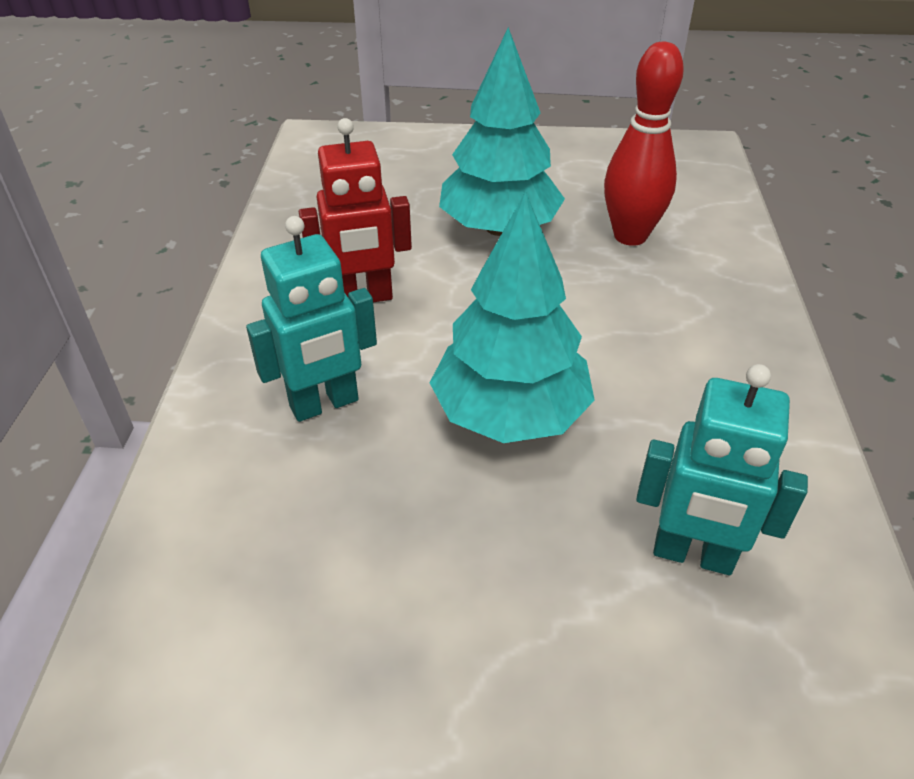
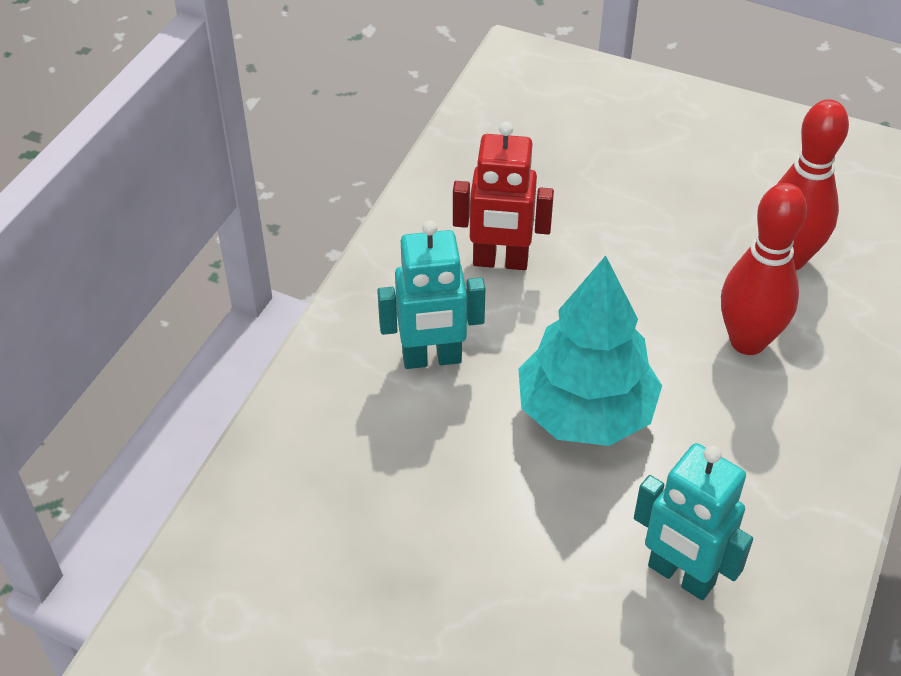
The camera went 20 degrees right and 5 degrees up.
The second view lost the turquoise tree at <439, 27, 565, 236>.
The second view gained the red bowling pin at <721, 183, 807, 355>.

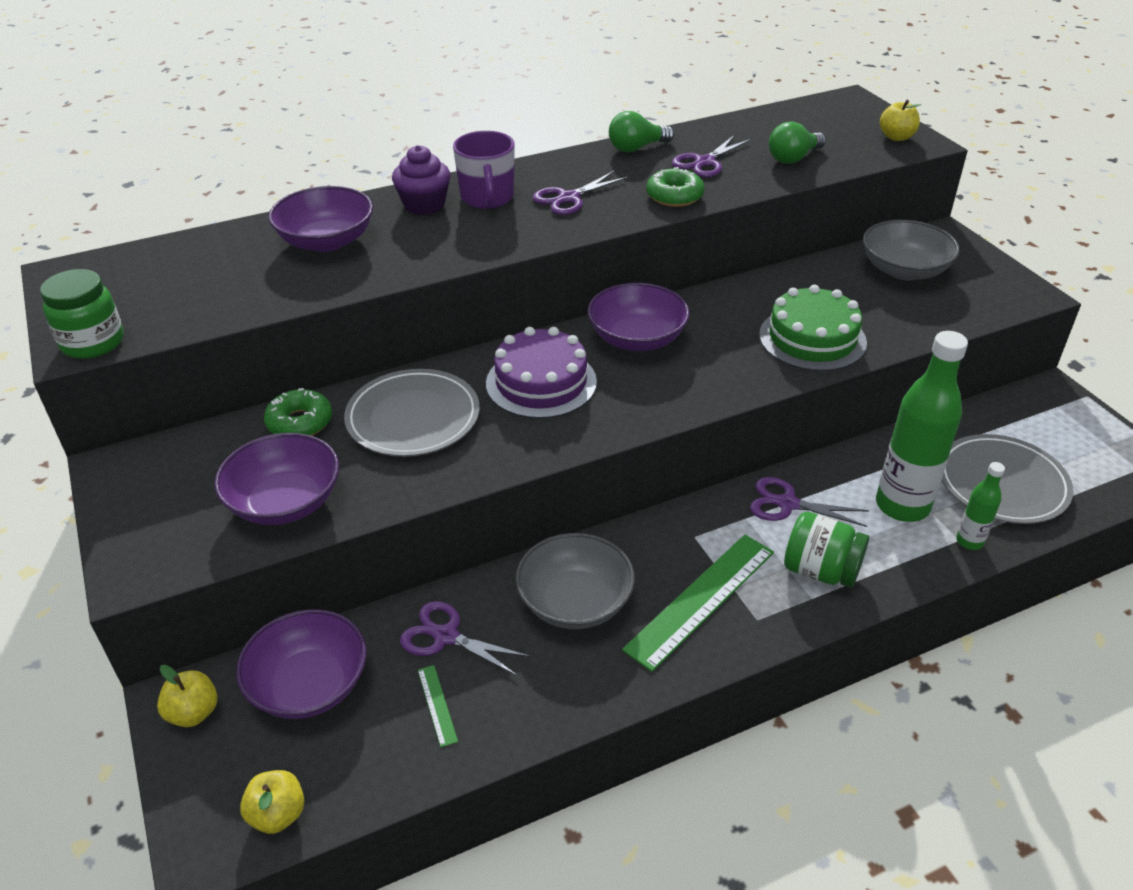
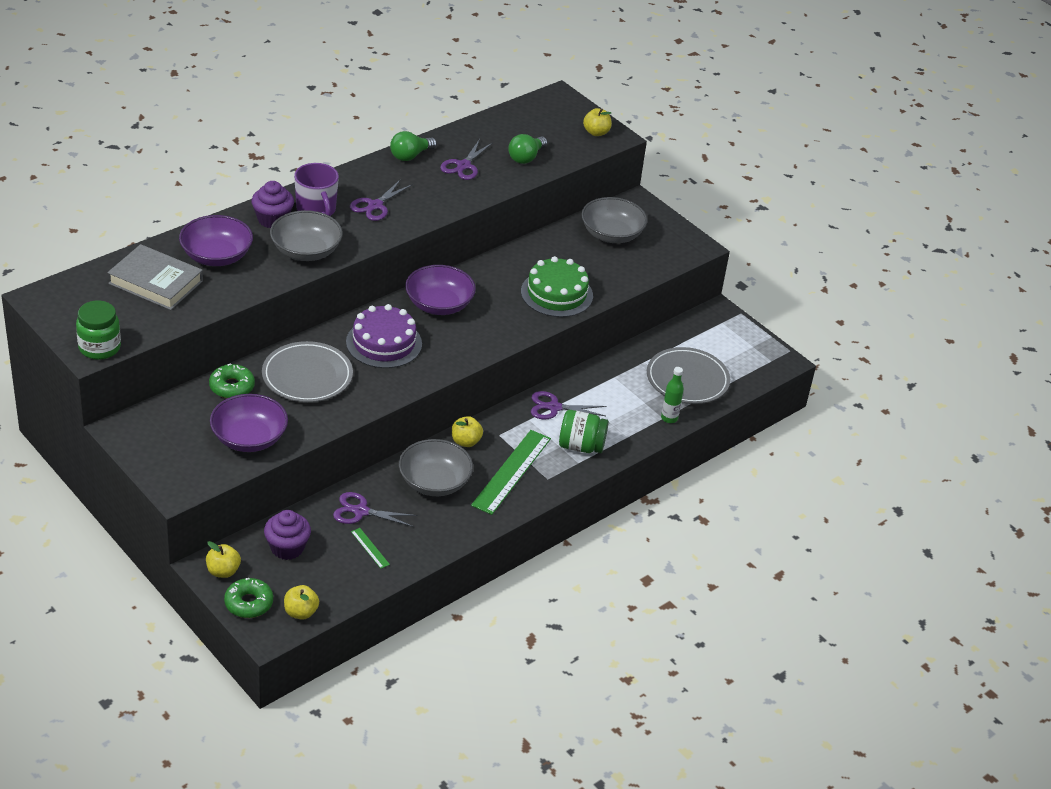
The camera went 20 degrees left and 0 degrees up.
The second view lost the green bottle at <876, 331, 968, 522>.
The second view gained the grey book at <107, 244, 203, 310>.
The second view gained the grey bowl at <270, 210, 343, 261>.
The second view gained the yellow apple at <452, 416, 483, 447>.
The green donut ended up elsewhere, having gone from <646, 167, 705, 207> to <224, 578, 273, 618>.
Where the purple bowl stood at <236, 609, 366, 719>, the purple cupcake came to stand at <264, 510, 311, 560>.

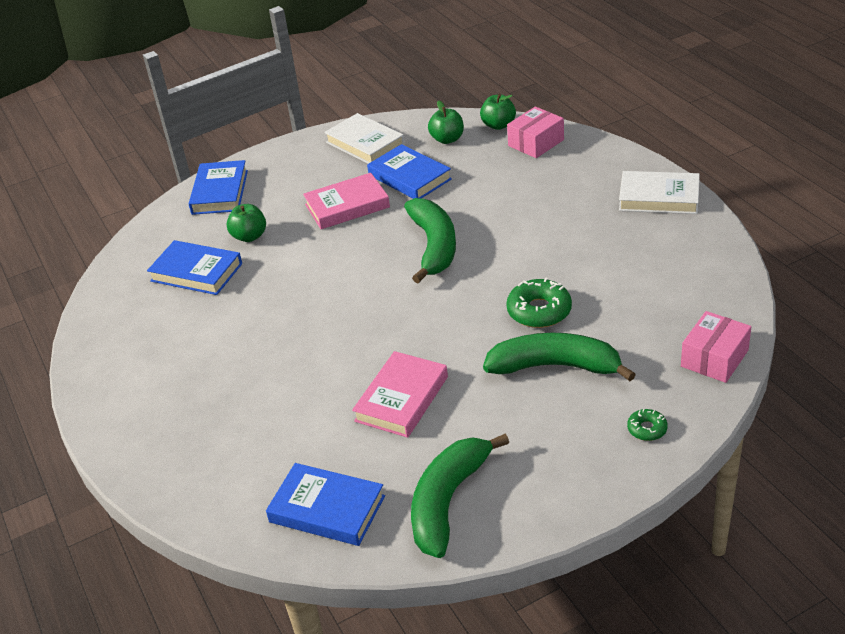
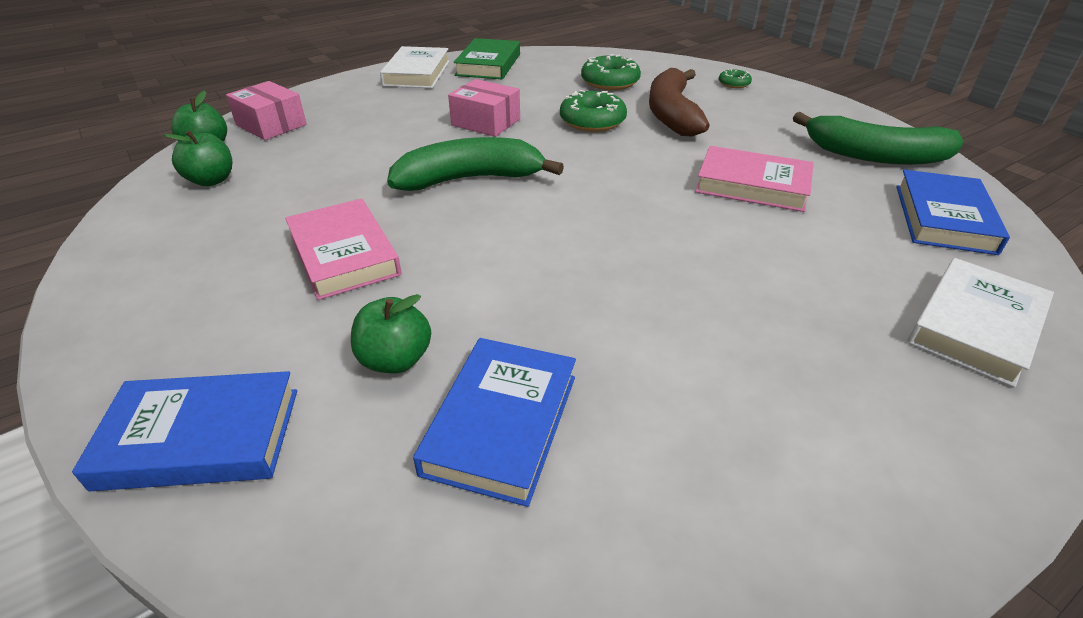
The camera went 100 degrees left and 0 degrees up.
The second view lost the blue book at <367, 144, 452, 199>.
The second view gained the green book at <454, 38, 520, 79>.
The second view gained the green donut at <581, 54, 641, 90>.
The white book ended up elsewhere, having gone from <324, 113, 405, 164> to <907, 258, 1054, 388>.
The pink box ended up elsewhere, having gone from <681, 311, 751, 383> to <448, 79, 520, 137>.
What was the green banana at <483, 333, 636, 381> turned into the brown banana at <649, 68, 710, 137>.

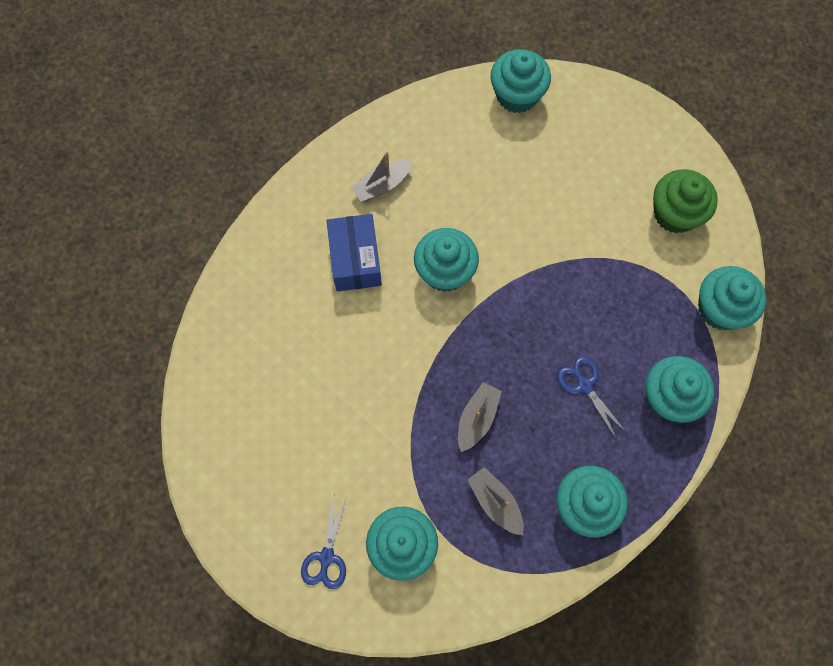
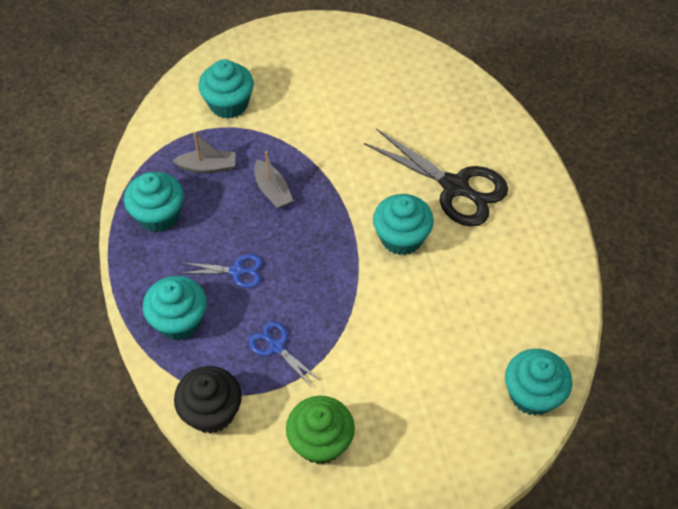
The camera went 125 degrees right and 15 degrees down.
The second view lost the grey boat at <351, 152, 413, 202>.
The blue scissors ended up elsewhere, having gone from <301, 495, 347, 589> to <249, 321, 321, 388>.
Where the blue box stood at <326, 214, 382, 291>, the black scissors came to stand at <364, 129, 508, 227>.
What was the turquoise cupcake at <698, 266, 766, 330> turned into the black cupcake at <174, 366, 242, 434>.

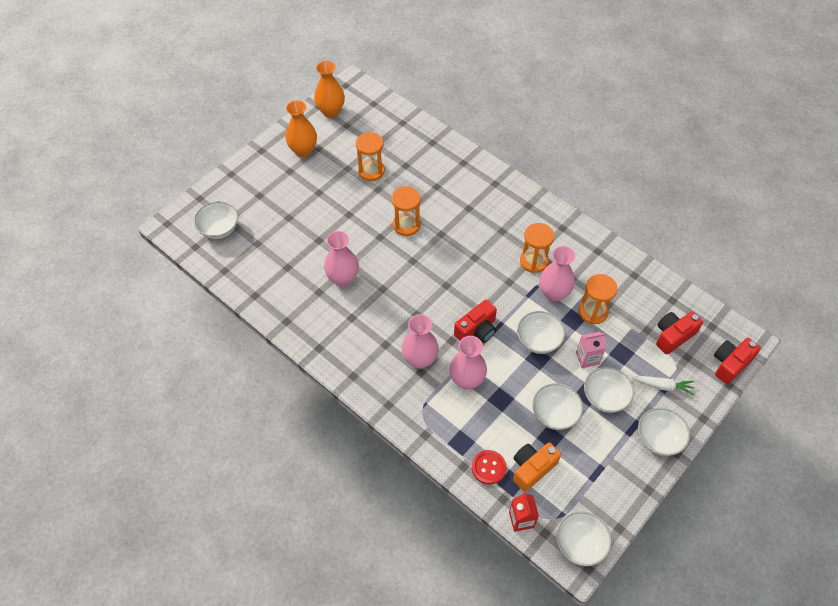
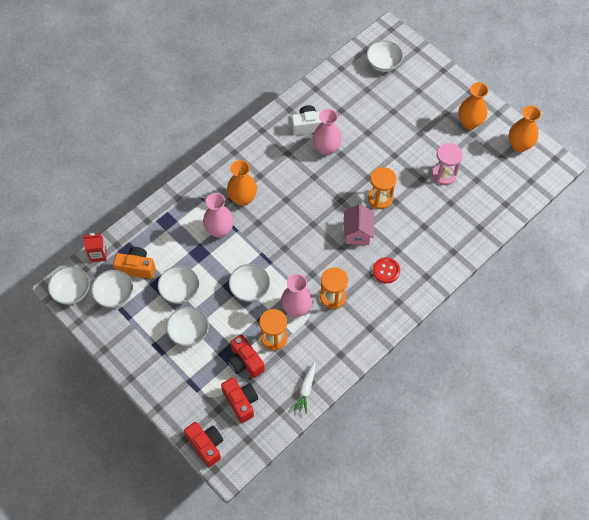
The camera went 95 degrees right and 5 degrees up.
The second view lost the pink carton at <576, 332, 606, 368>.
The second view gained the white camera at <291, 105, 322, 135>.
The second view gained the pink house at <343, 204, 374, 245>.
The red camera ended up elsewhere, having gone from <454, 300, 497, 343> to <227, 335, 265, 378>.
The red button ended up elsewhere, having gone from <472, 450, 506, 485> to <373, 257, 400, 283>.
The white carrot ended up elsewhere, having gone from <632, 376, 695, 395> to <293, 362, 315, 414>.
The white bowl ended up elsewhere, having gone from <638, 408, 690, 456> to <91, 270, 133, 308>.
What was the orange hourglass at <356, 132, 385, 181> turned into the pink hourglass at <432, 143, 463, 185>.
What was the pink vase at <402, 314, 439, 369> turned into the orange vase at <227, 160, 257, 206>.
The orange camera at <513, 442, 561, 492> ended up facing another way, 45 degrees counterclockwise from before.

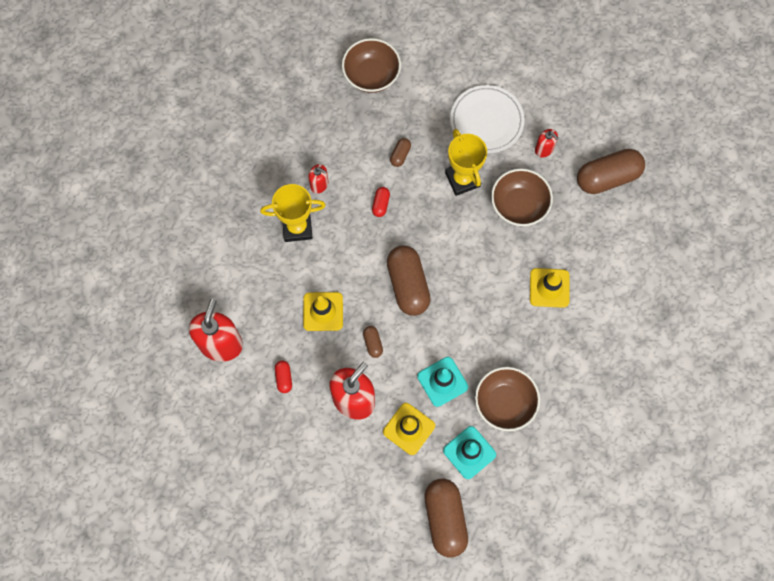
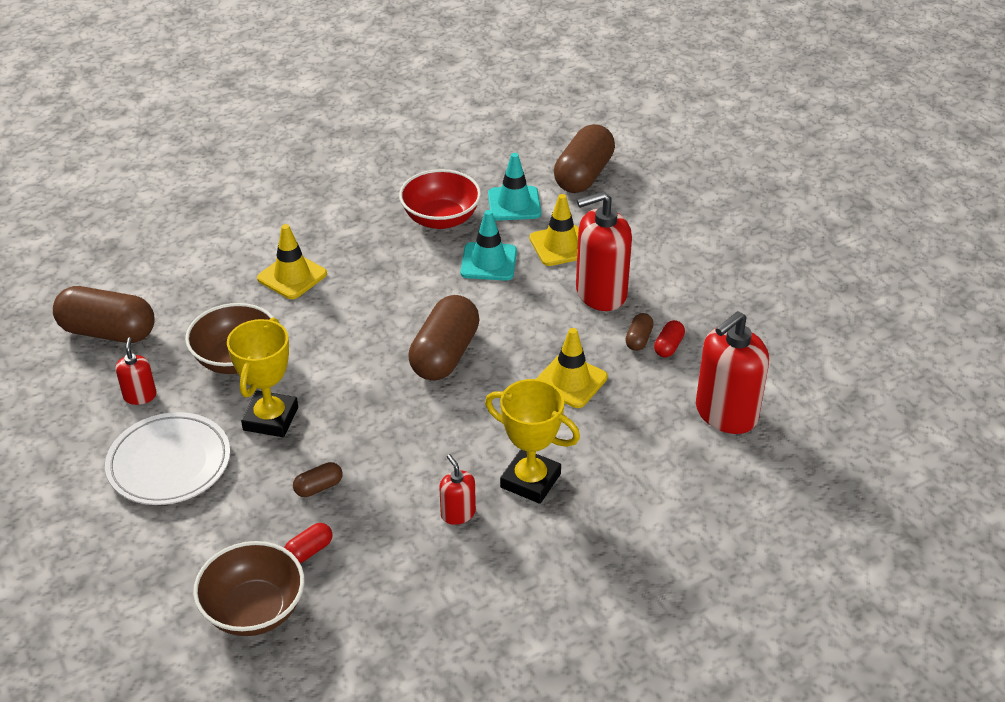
The camera went 145 degrees left and 30 degrees down.
The brown capsule ended up elsewhere, having gone from <363, 326, 383, 358> to <625, 313, 654, 351>.
The red capsule ended up elsewhere, having gone from <372, 187, 390, 217> to <284, 523, 333, 563>.
What was the brown bowl at <475, 367, 540, 431> turned into the red bowl at <399, 169, 481, 229>.

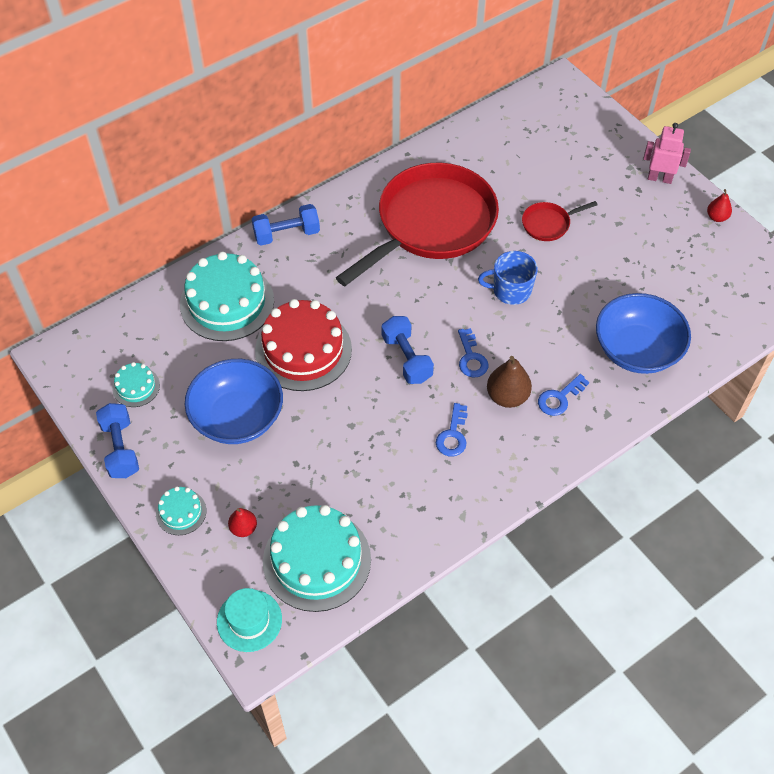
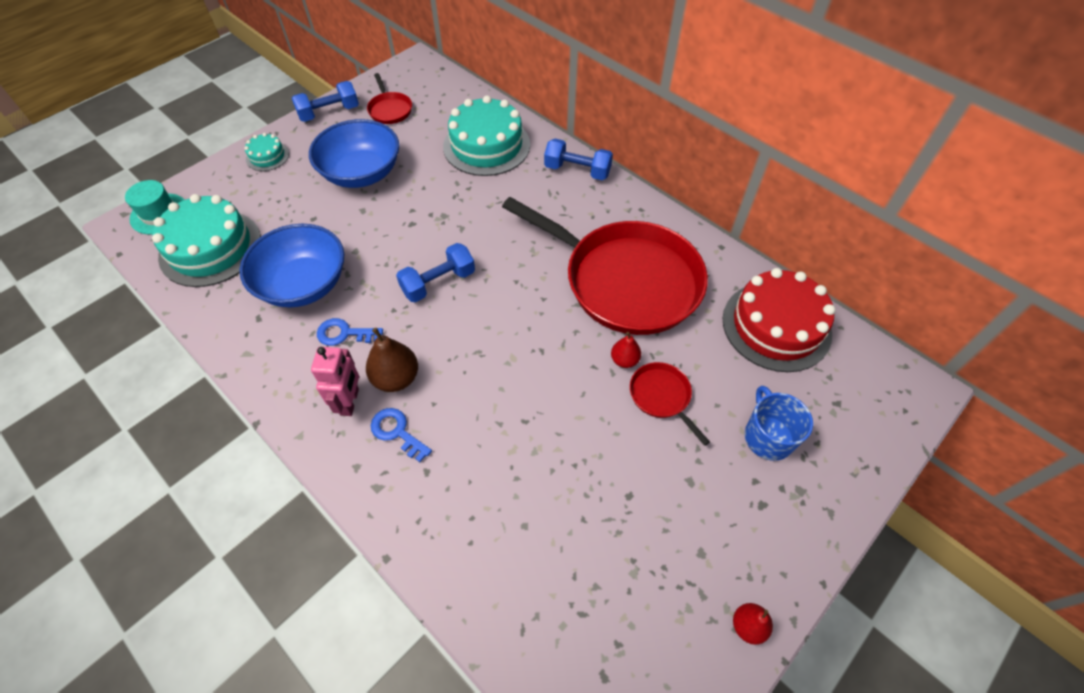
The camera went 80 degrees right and 0 degrees up.
The second view lost the blue key at <458, 328, 489, 378>.
The red pear ended up elsewhere, having gone from <228, 508, 257, 537> to <611, 332, 641, 368>.
The red cake ended up elsewhere, having gone from <255, 299, 352, 391> to <723, 268, 836, 372>.
The blue mug ended up elsewhere, having gone from <478, 251, 538, 305> to <745, 386, 813, 461>.
The blue bowl ended up elsewhere, having gone from <596, 293, 691, 374> to <240, 224, 344, 307>.
The pink robot ended up elsewhere, having gone from <643, 123, 691, 184> to <311, 347, 359, 416>.
Where the turquoise cake stood at <112, 362, 160, 407>, the red pan came to stand at <367, 73, 412, 124>.
The blue dumbbell at <252, 204, 320, 245> ended up facing another way, 45 degrees counterclockwise from before.

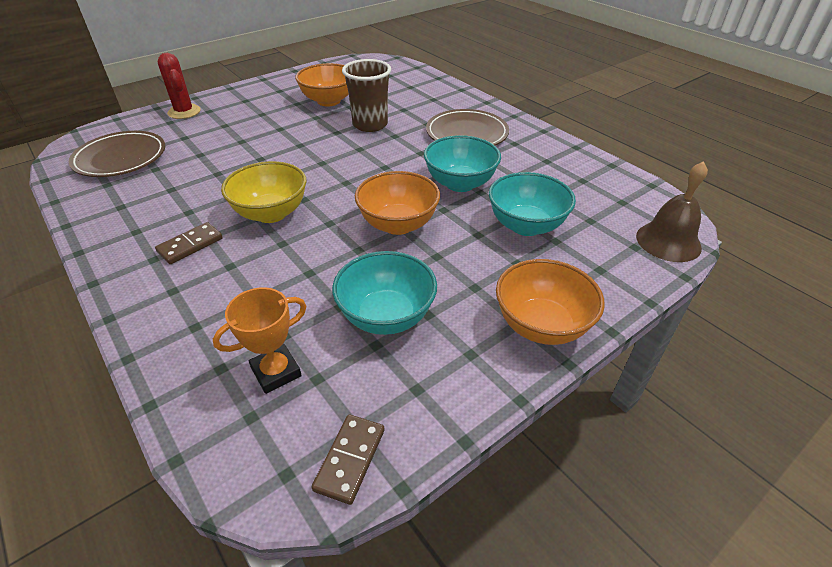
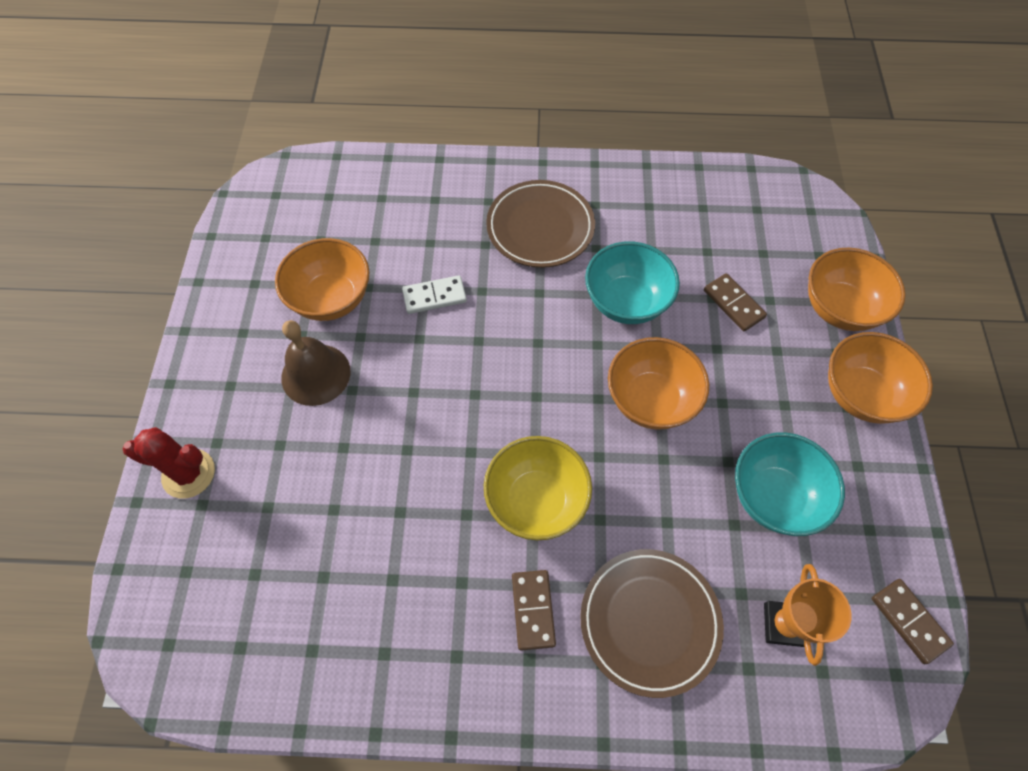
The camera went 50 degrees left and 20 degrees up.
The second view gained the orange bowl at <808, 248, 906, 331>.
The brown plate ended up elsewhere, having gone from <69, 131, 165, 177> to <580, 549, 724, 698>.
The brown bell ended up elsewhere, having gone from <636, 161, 708, 262> to <281, 320, 351, 406>.
Where the brown cup stood at <342, 59, 391, 132>, the white domino came to stand at <402, 275, 467, 314>.
Where the turquoise bowl stood at <489, 172, 576, 236>, the brown domino came to stand at <704, 273, 767, 331>.

